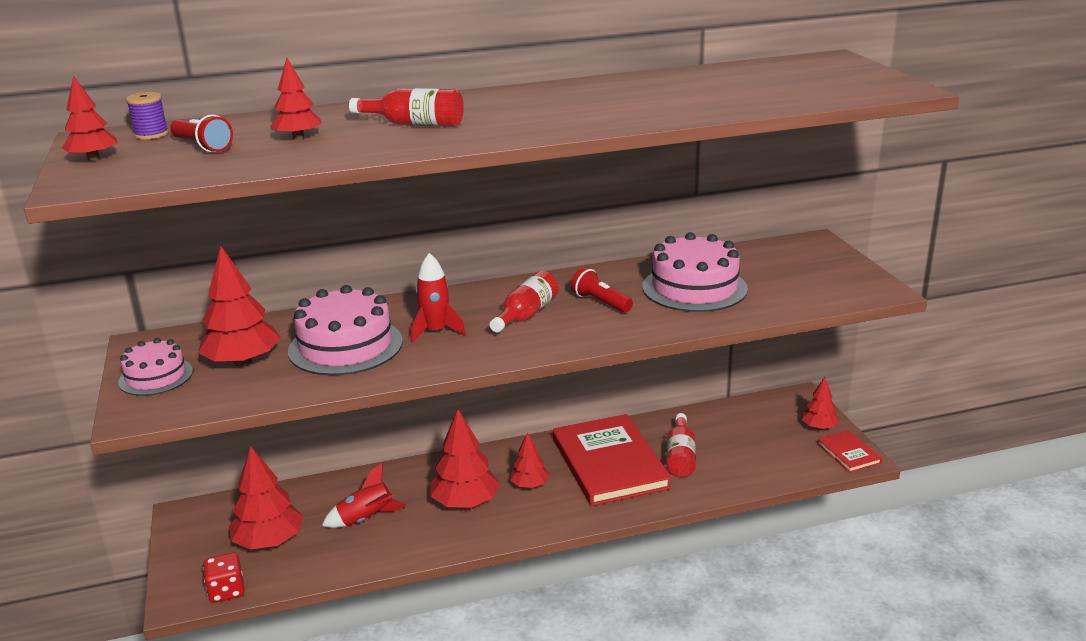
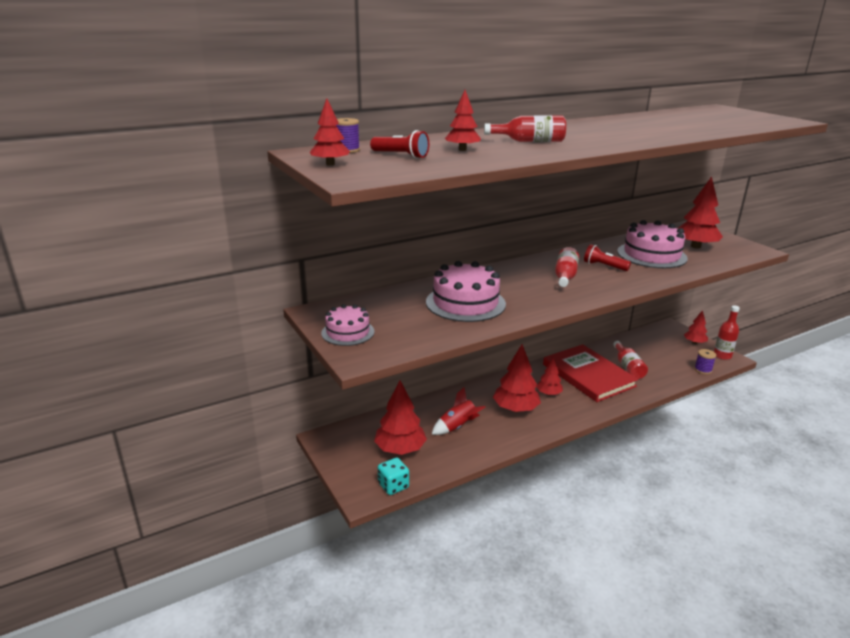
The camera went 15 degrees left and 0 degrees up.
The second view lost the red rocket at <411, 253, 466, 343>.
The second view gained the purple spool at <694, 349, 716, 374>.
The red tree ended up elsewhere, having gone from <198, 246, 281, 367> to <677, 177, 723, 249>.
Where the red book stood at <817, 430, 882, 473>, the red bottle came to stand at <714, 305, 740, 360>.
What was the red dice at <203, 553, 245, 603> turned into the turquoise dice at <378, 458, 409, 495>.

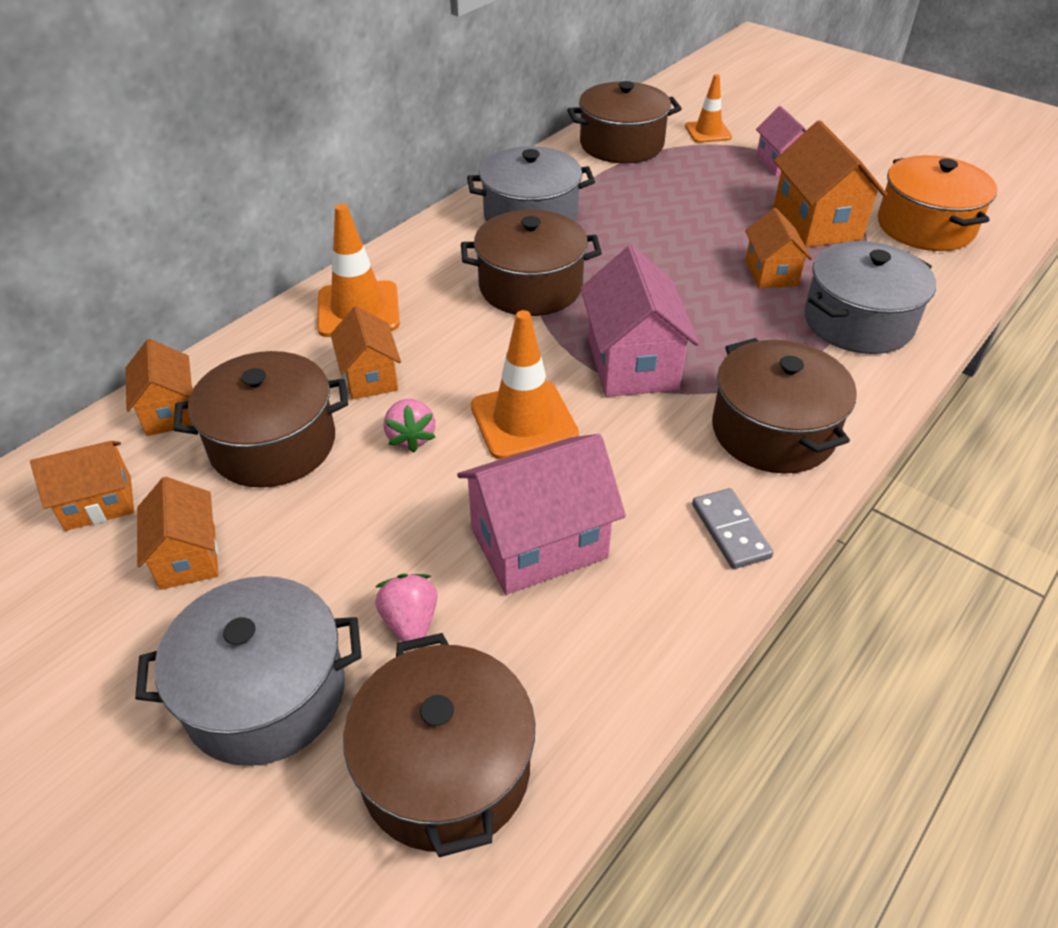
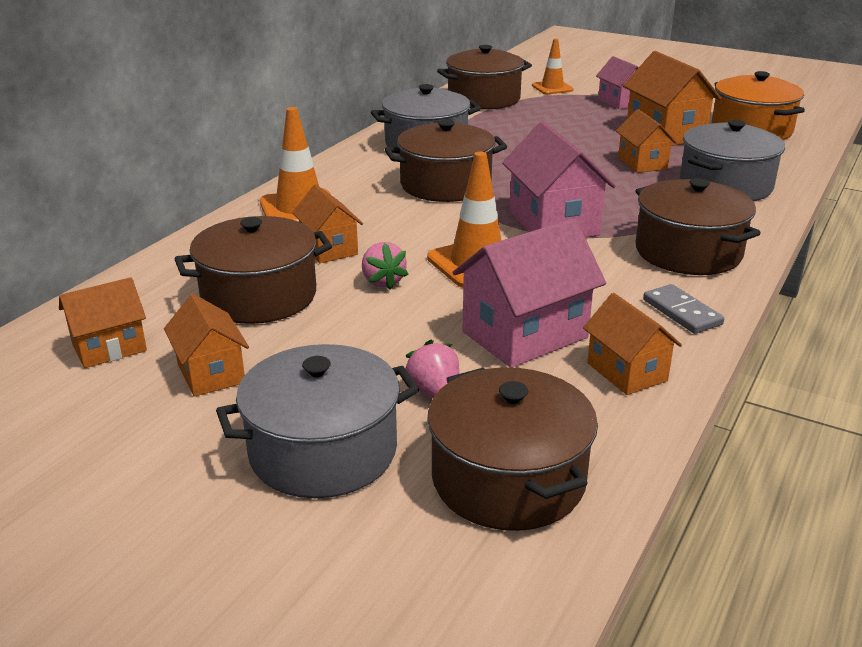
The camera went 10 degrees left and 15 degrees down.
The orange house ended up elsewhere, having gone from <125, 339, 193, 436> to <583, 293, 682, 395>.

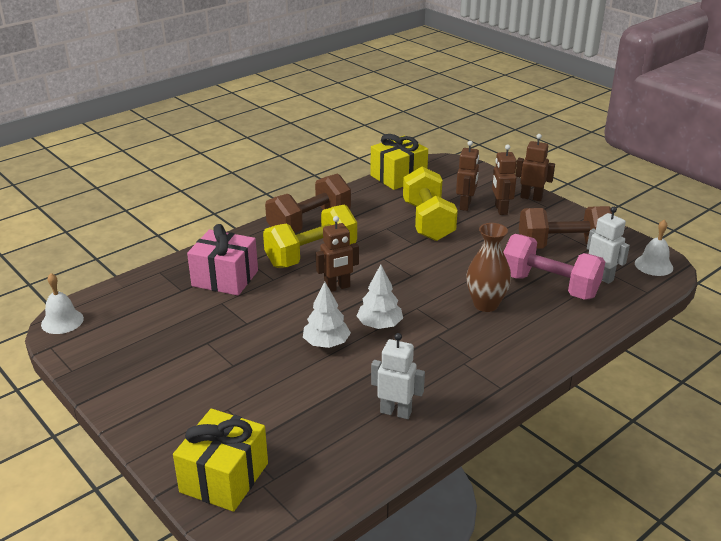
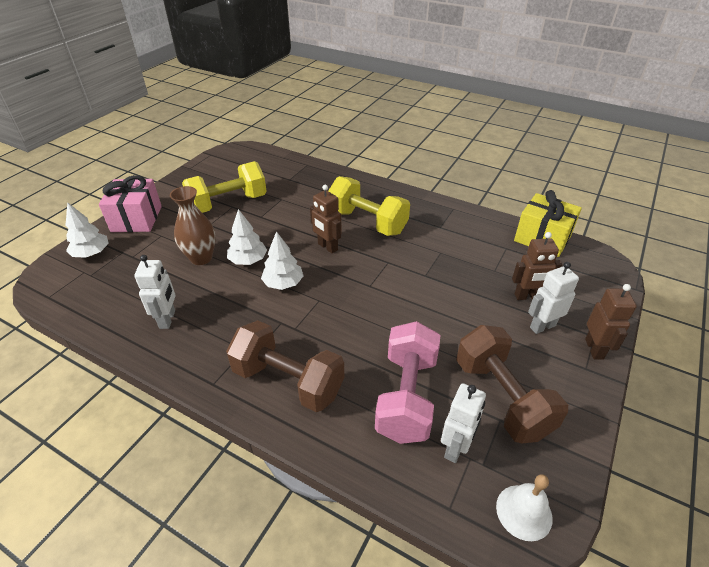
The camera went 70 degrees right and 10 degrees up.
The second view lost the white bell at <41, 273, 84, 334>.
The pink gift ended up elsewhere, having gone from <187, 224, 258, 296> to <99, 175, 162, 232>.
The brown dumbbell ended up elsewhere, having gone from <265, 174, 351, 233> to <226, 320, 344, 412>.
The yellow dumbbell ended up elsewhere, having gone from <403, 166, 458, 241> to <182, 161, 267, 213>.
The brown vase ended up elsewhere, having gone from <466, 223, 511, 312> to <170, 186, 216, 265>.
Where the yellow gift stood at <173, 409, 268, 512>, the white tree came to stand at <65, 202, 109, 258>.
What was the brown robot at <492, 145, 517, 215> turned into the white robot at <528, 262, 579, 334>.

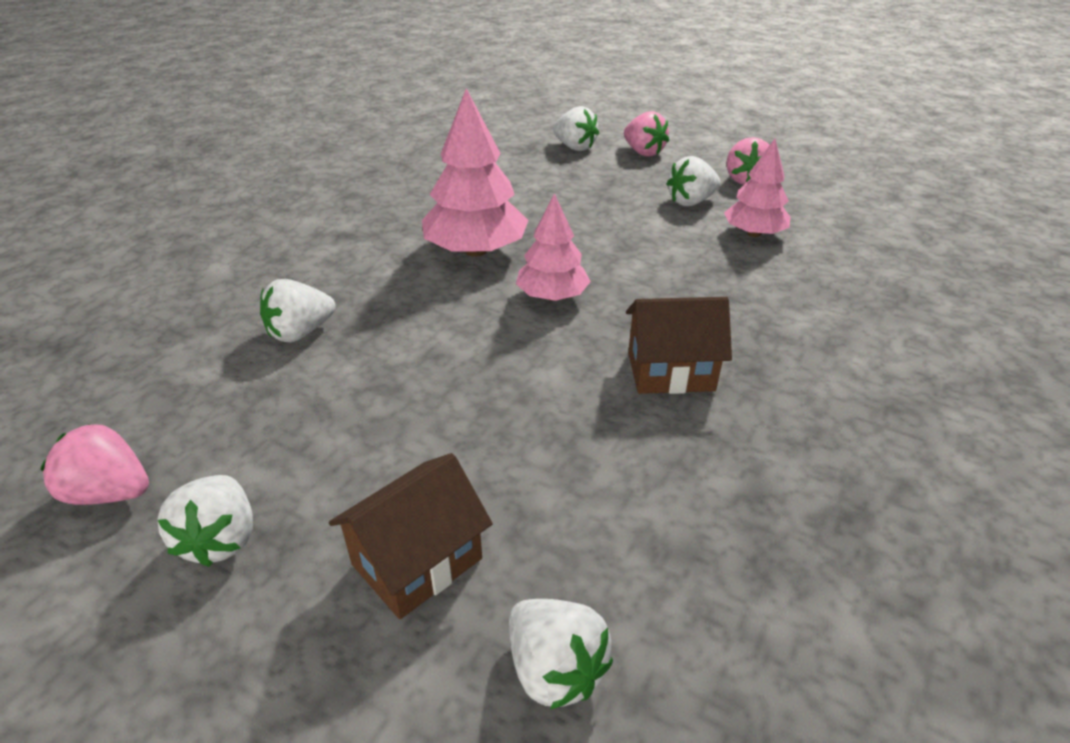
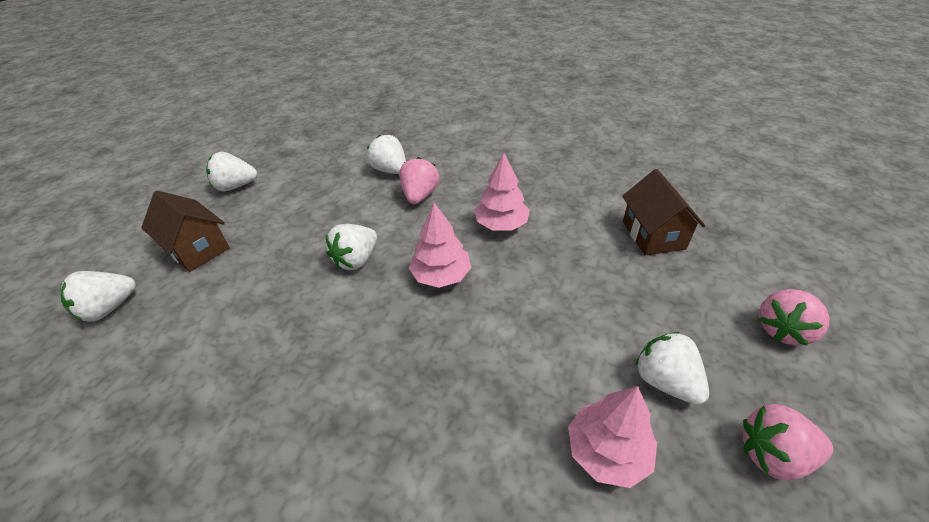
The camera went 85 degrees right and 5 degrees up.
The pink strawberry ended up elsewhere, having gone from <41, 424, 149, 505> to <399, 157, 440, 204>.
The white strawberry ended up elsewhere, having gone from <553, 106, 599, 151> to <326, 224, 377, 270>.
The brown house ended up elsewhere, having gone from <626, 297, 732, 394> to <622, 169, 705, 256>.
The size of the pink tree at <422, 88, 528, 257> changed by a factor of 0.64.

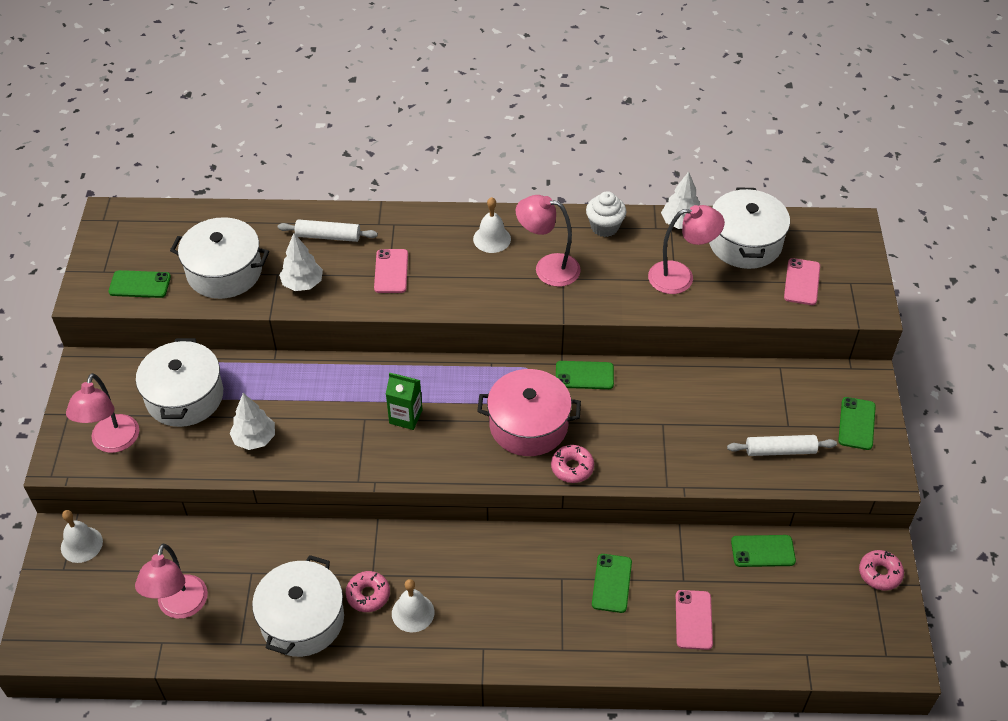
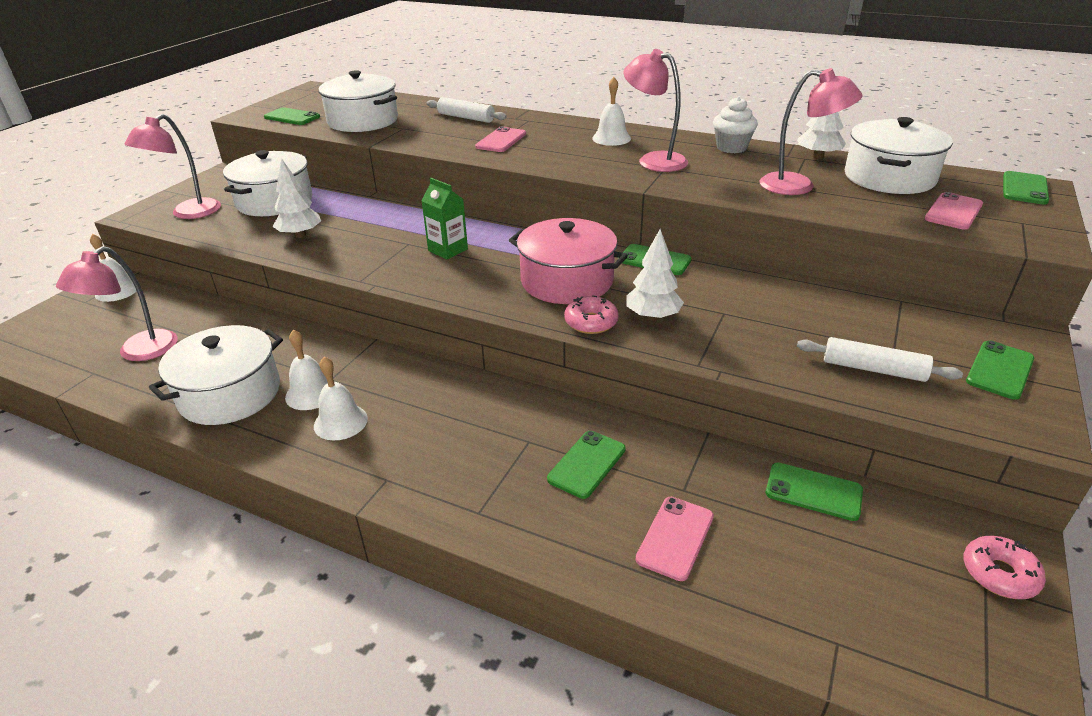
The camera went 25 degrees right and 15 degrees down.
The second view gained the green phone at <1003, 171, 1049, 205>.
The white tree ended up elsewhere, having gone from <279, 233, 323, 291> to <626, 229, 684, 320>.
Where the pink donut stood at <346, 571, 390, 612>, the white bell came to stand at <285, 329, 328, 410>.

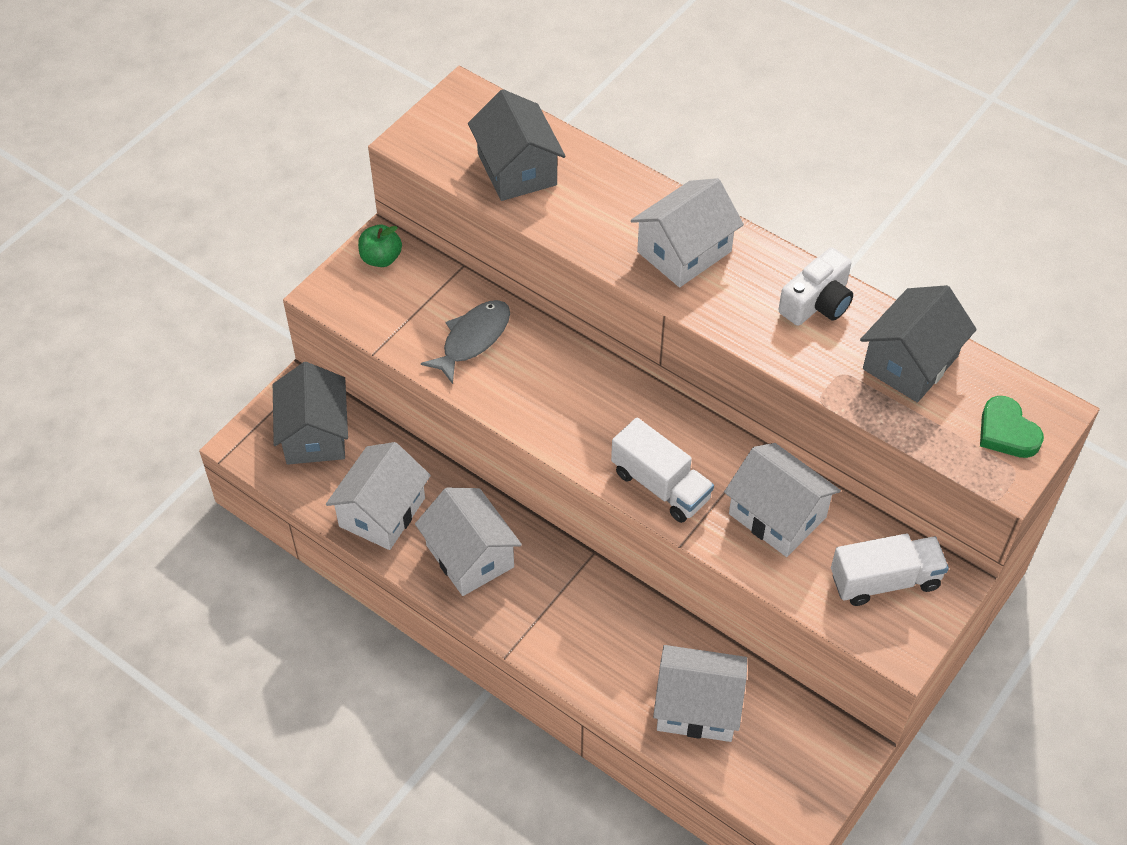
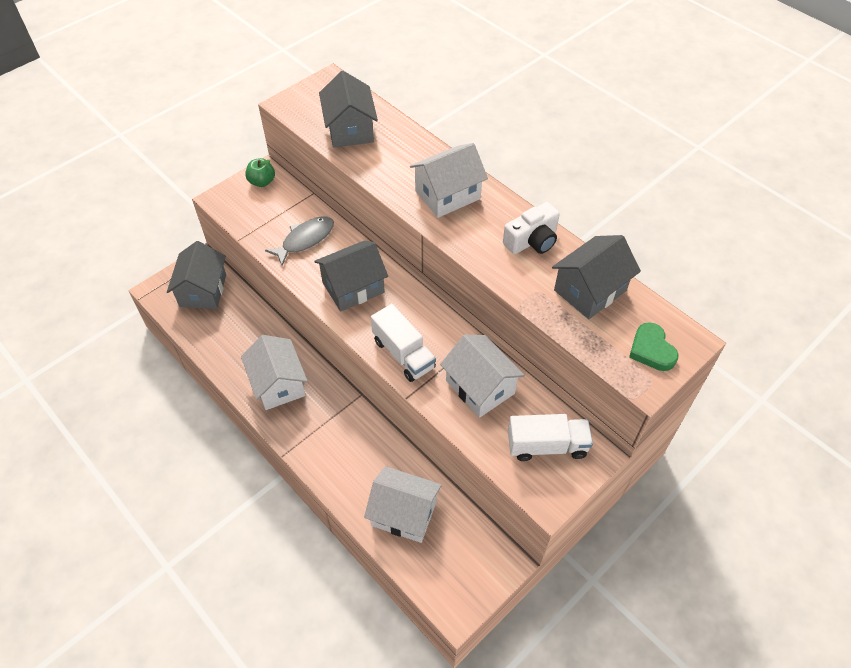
The camera went 10 degrees right and 0 degrees up.
The second view lost the white house at <326, 442, 431, 550>.
The second view gained the grey house at <314, 241, 388, 312>.

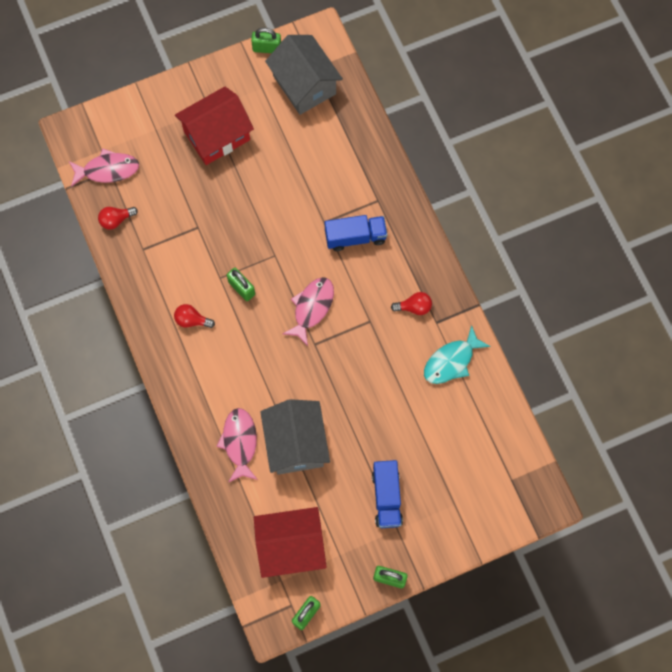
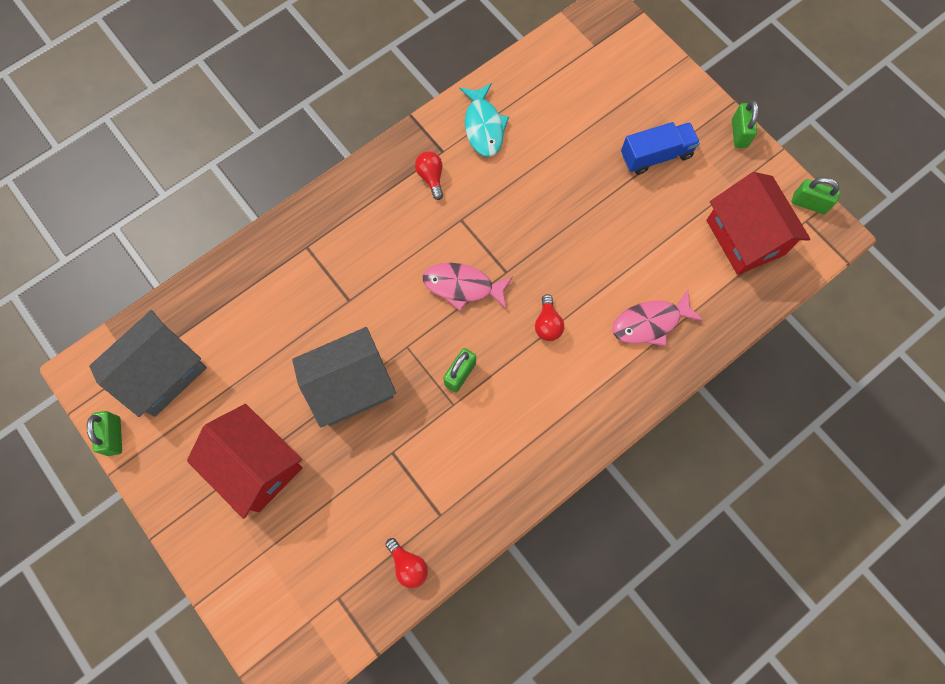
The camera went 105 degrees left and 0 degrees up.
The second view lost the pink fish at <69, 148, 139, 187>.
The second view lost the blue truck at <325, 215, 387, 251>.
The red light bulb ended up elsewhere, having gone from <174, 304, 215, 328> to <535, 294, 564, 341>.
The grey house ended up elsewhere, having gone from <260, 399, 330, 475> to <292, 327, 396, 428>.
The turquoise fish at <424, 325, 491, 384> ended up facing another way, 45 degrees clockwise from before.

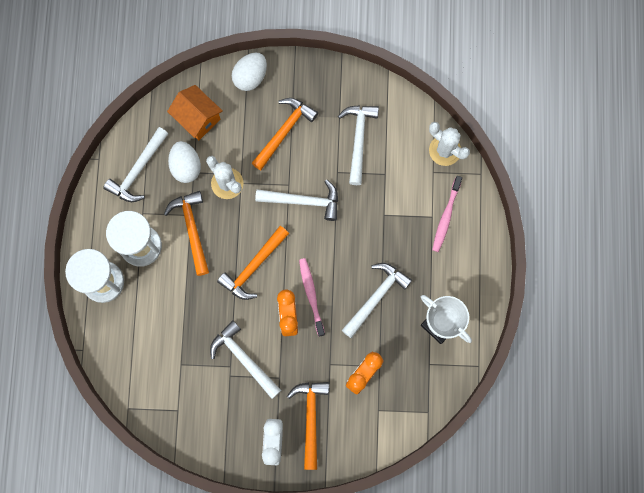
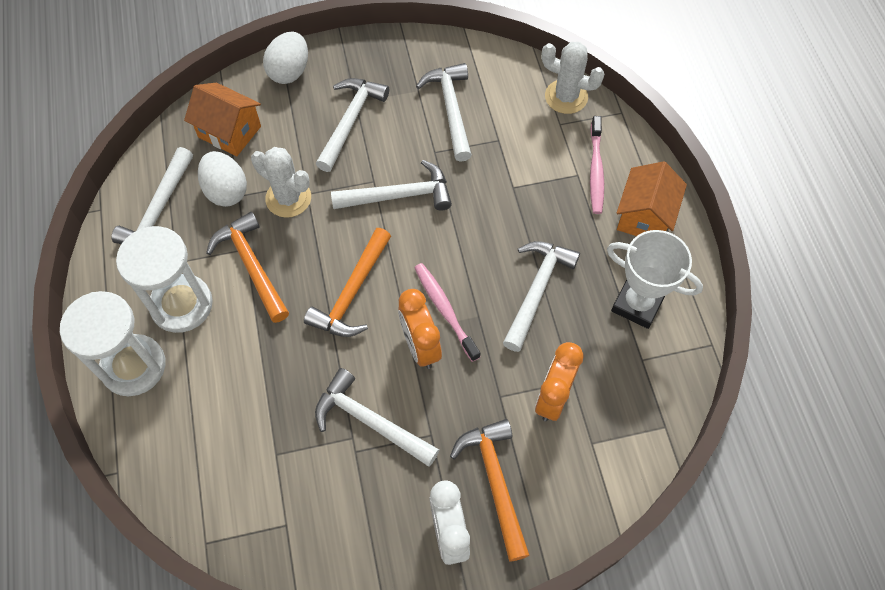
The camera went 15 degrees left and 15 degrees down.
The second view gained the orange house at <617, 161, 687, 236>.
What was the orange hammer at <252, 98, 318, 170> turned into the white hammer at <316, 78, 389, 172>.

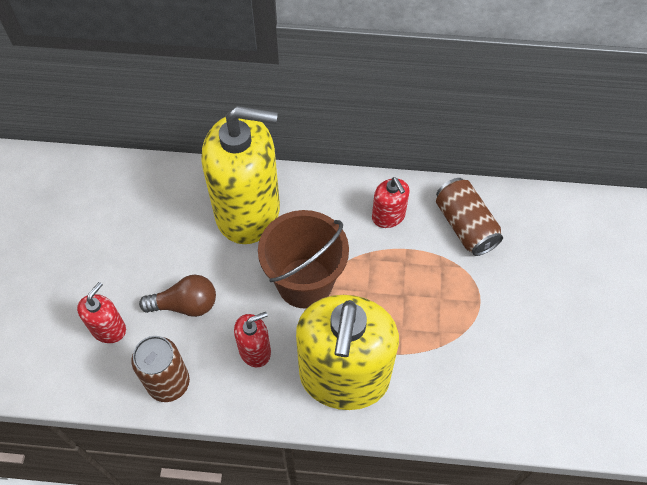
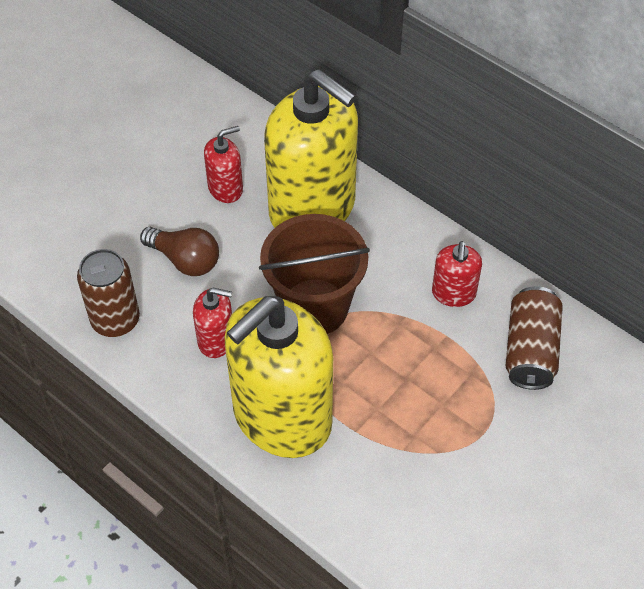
The camera went 35 degrees right and 5 degrees down.
The red soap dispenser ended up elsewhere, having gone from <77, 282, 126, 343> to <204, 126, 243, 203>.

